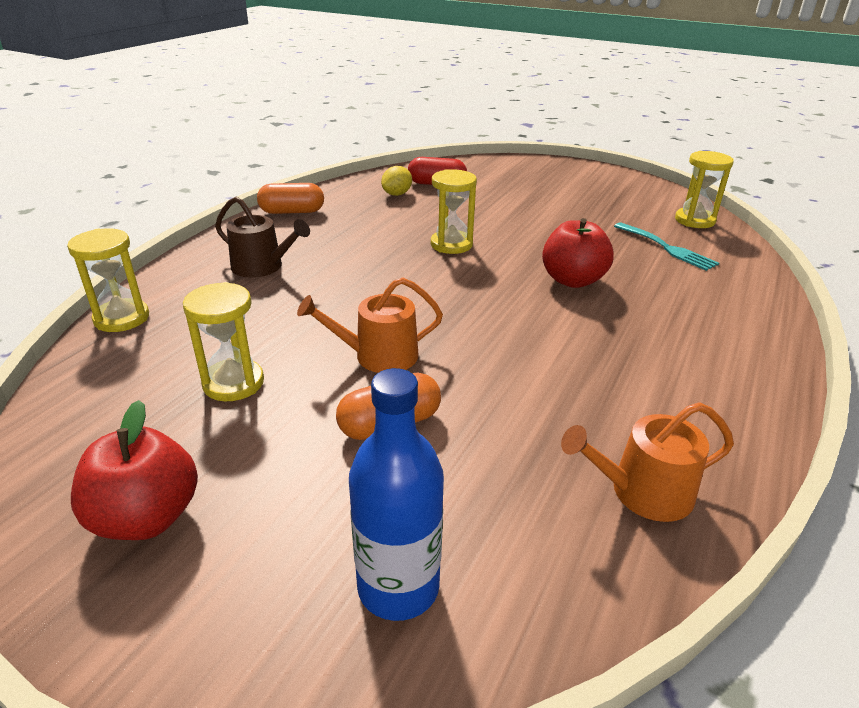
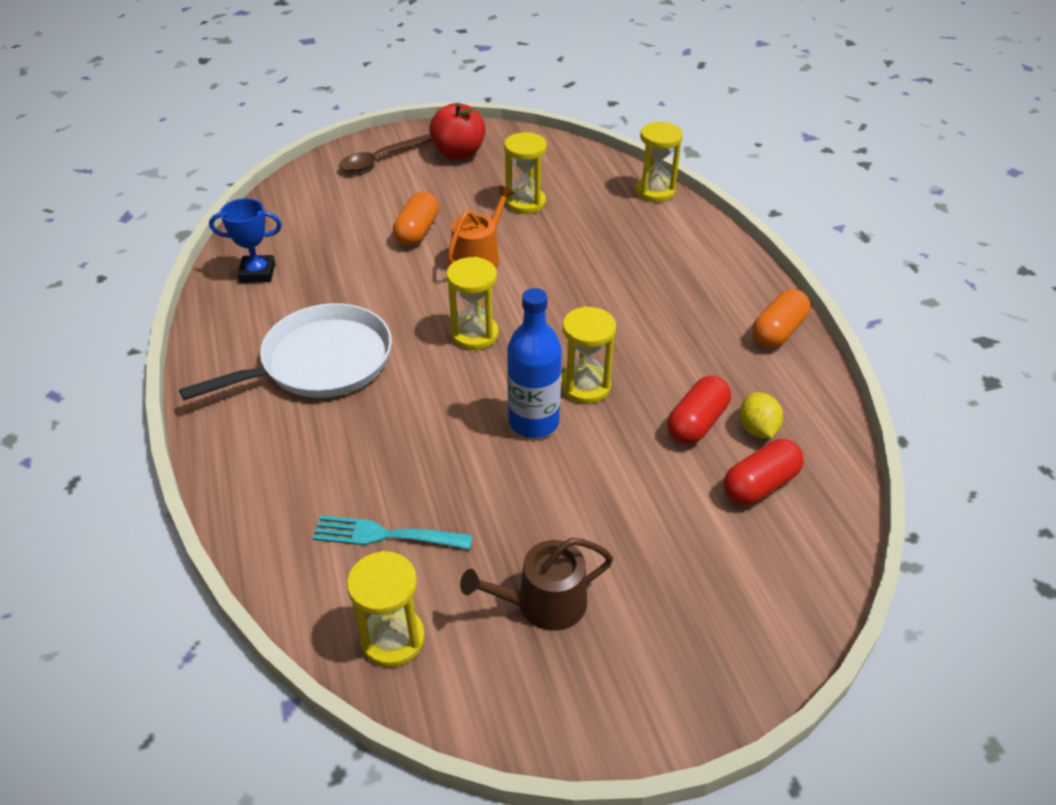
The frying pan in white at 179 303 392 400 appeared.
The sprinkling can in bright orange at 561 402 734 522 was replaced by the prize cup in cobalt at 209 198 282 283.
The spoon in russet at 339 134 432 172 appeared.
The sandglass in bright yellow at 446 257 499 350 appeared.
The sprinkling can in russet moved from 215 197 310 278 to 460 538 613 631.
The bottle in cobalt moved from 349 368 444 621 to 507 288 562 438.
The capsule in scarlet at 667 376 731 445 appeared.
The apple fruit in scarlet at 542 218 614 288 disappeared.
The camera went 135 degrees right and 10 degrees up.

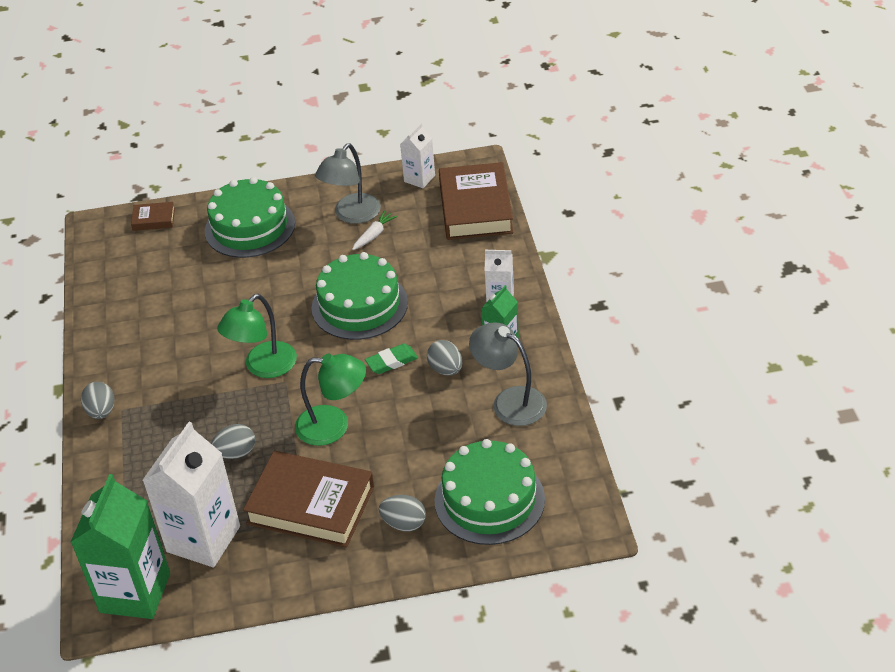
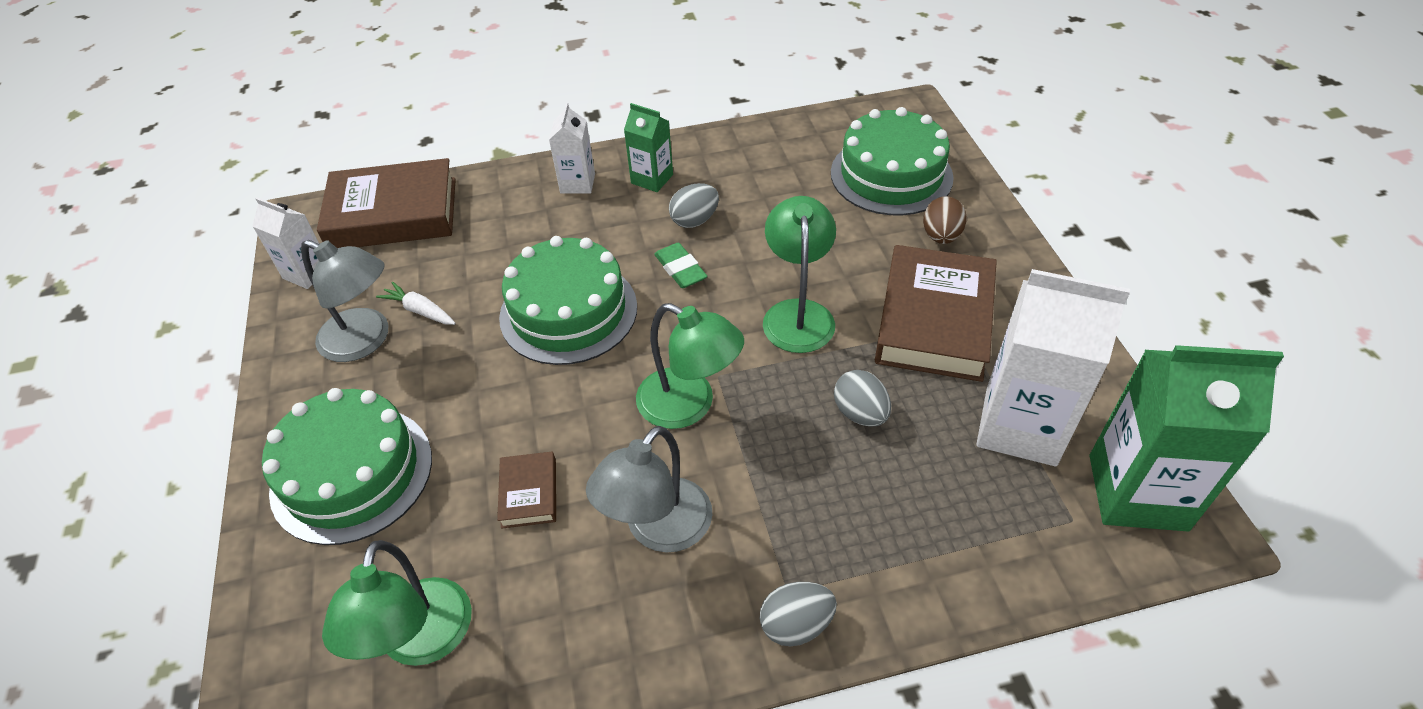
The desk lamp in emerald at 322 540 472 666 appeared.
The hardcover in russet moved from 131 202 175 231 to 497 452 556 529.
The desk lamp in ash-grey moved from 469 322 547 426 to 586 426 712 553.
The toy egg in ash-grey at 379 495 426 531 became the toy egg in russet at 923 196 967 244.
The camera went 95 degrees left and 5 degrees up.

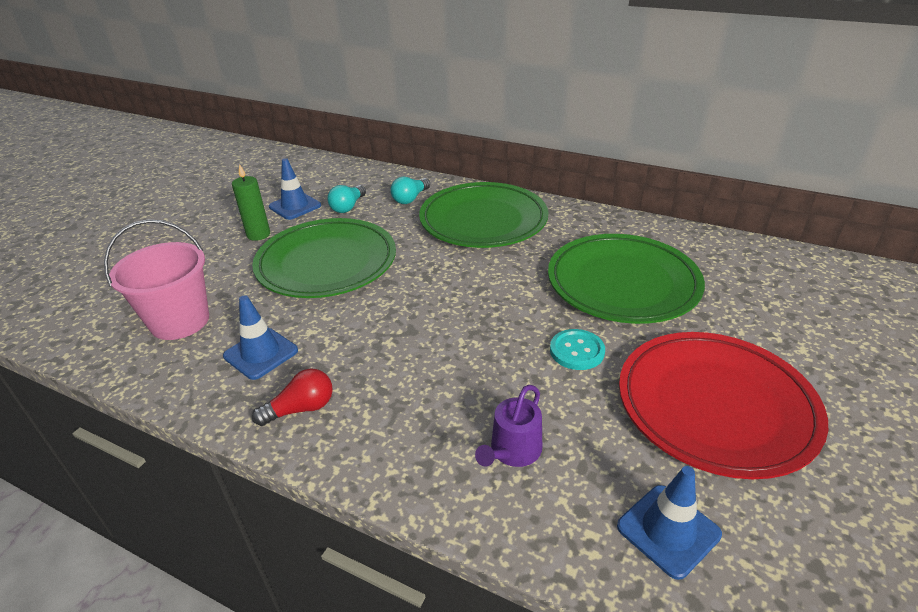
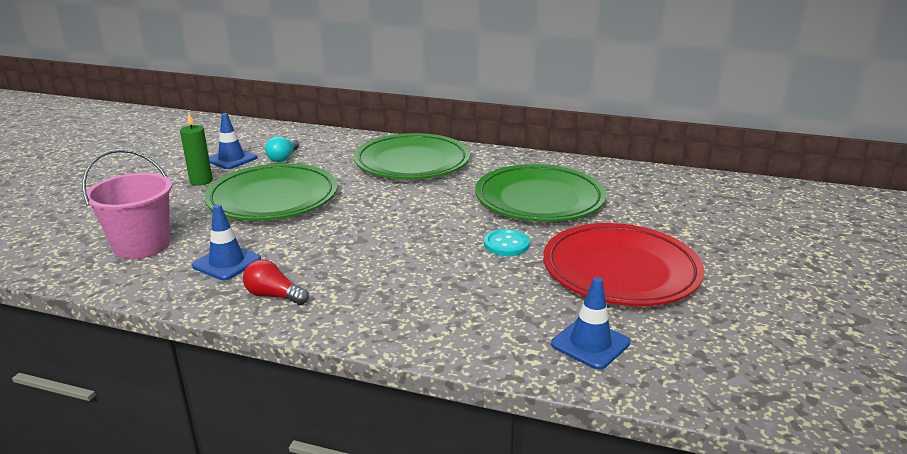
The bulb in scarlet at 252 368 333 426 turned 120 degrees counterclockwise.
The bulb in turquoise at 390 177 430 204 disappeared.
The sprinkling can in purple at 475 385 542 467 disappeared.
The camera went 10 degrees left and 10 degrees down.

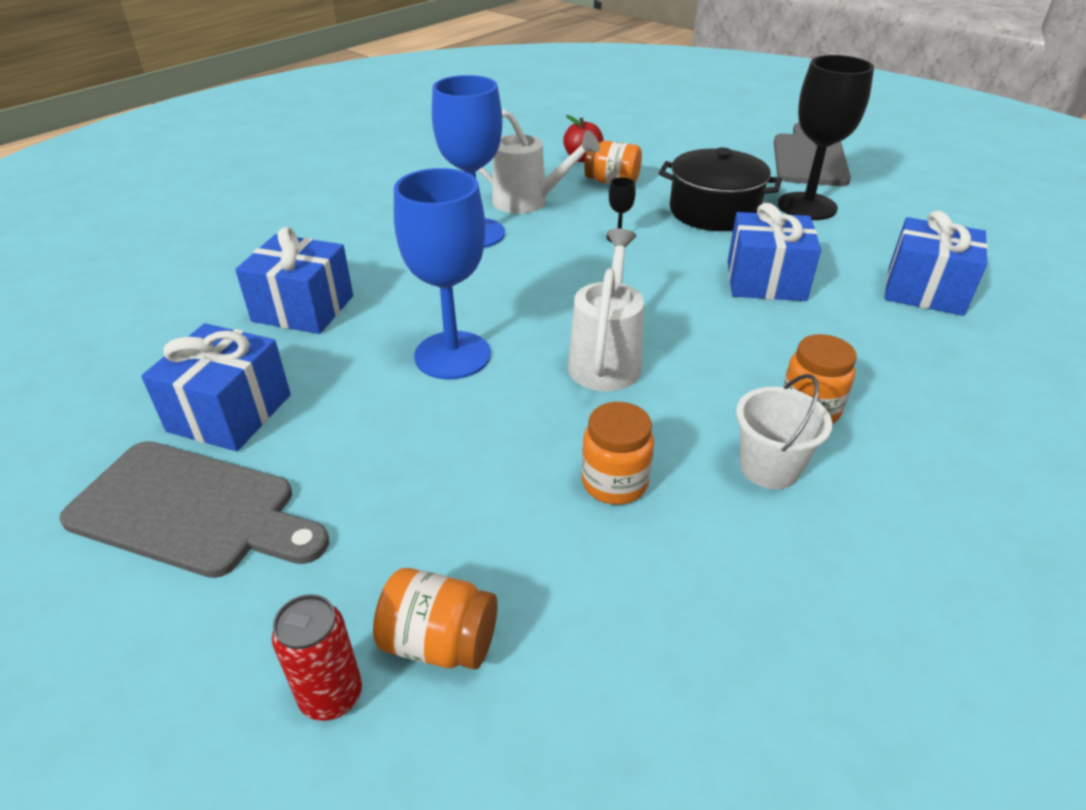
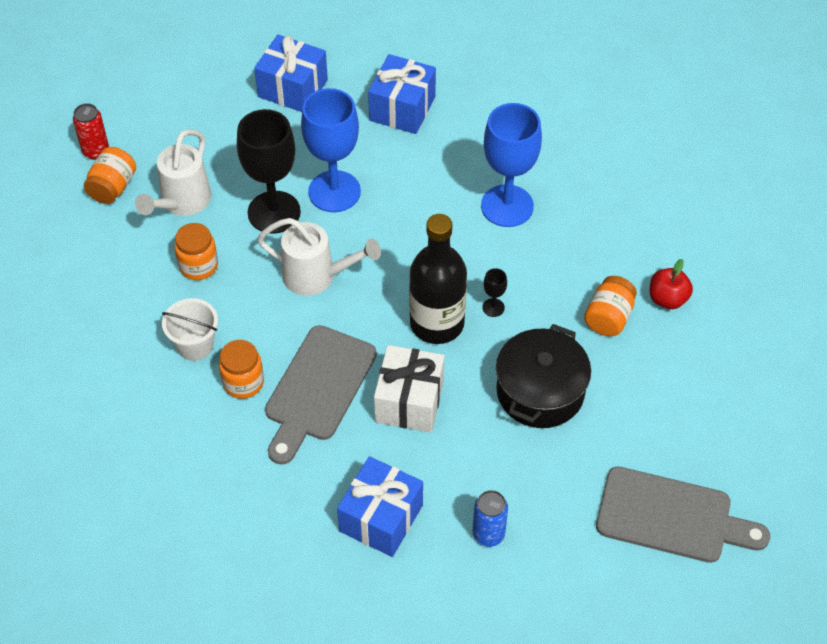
The sprinkling can in white moved from 477 110 600 214 to 135 129 211 216.
The chalice in ebony moved from 778 55 874 220 to 237 109 301 234.
The bread board in ash-grey moved from 59 441 329 578 to 265 325 377 465.
The gift in cobalt at 728 203 821 301 became the gift in white at 374 345 445 432.
The bottle in ebony at 409 214 467 344 appeared.
The soda can in cobalt at 473 490 508 547 appeared.
The camera went 95 degrees right and 15 degrees up.

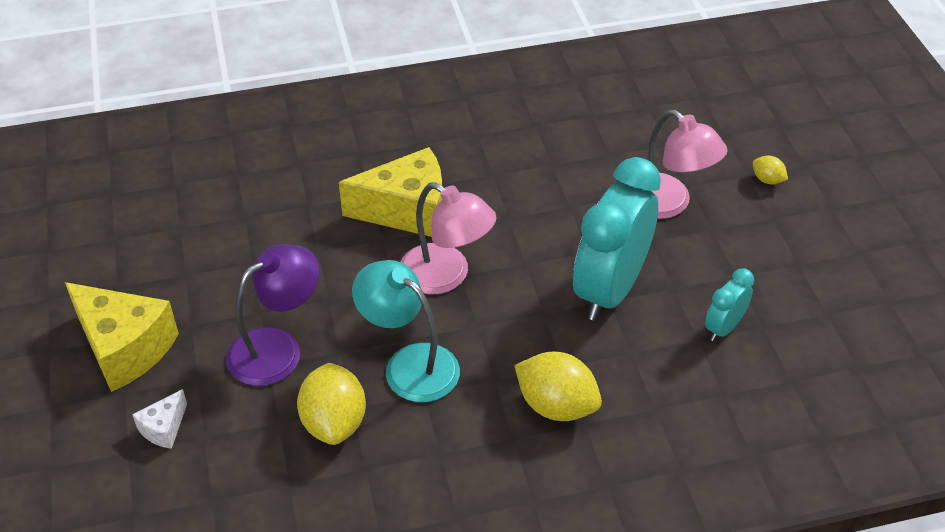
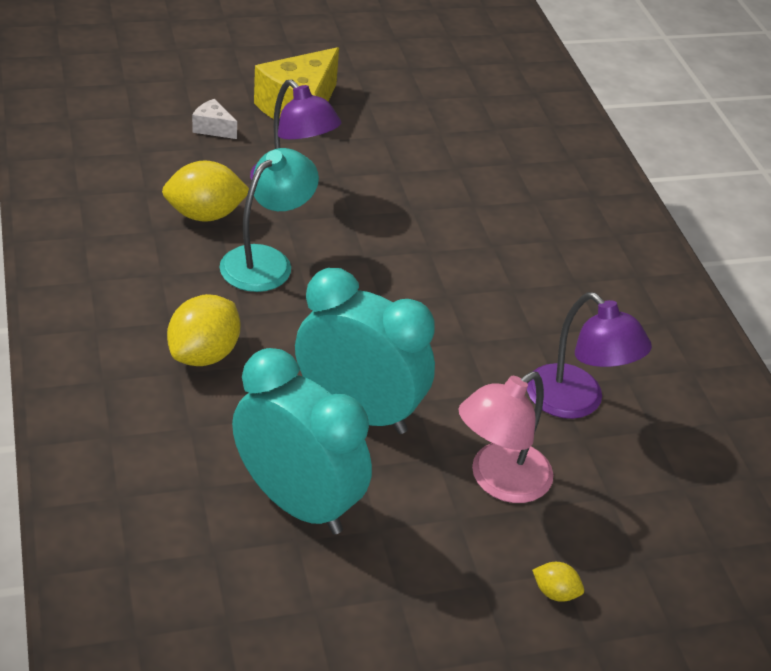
The clock in turquoise at 705 268 754 341 changed to 2.12 times the size.
The desk lamp in purple at 527 292 652 419 appeared.
The toy lemon in bright yellow at 753 156 788 184 turned 75 degrees clockwise.
The cheese wedge in bright yellow at 339 147 442 237 disappeared.
The desk lamp in rosy at 401 182 497 294 disappeared.
The camera went 85 degrees right and 5 degrees down.

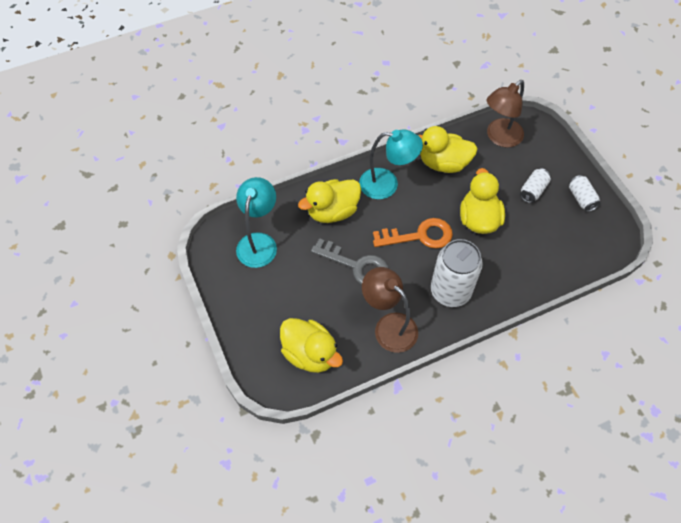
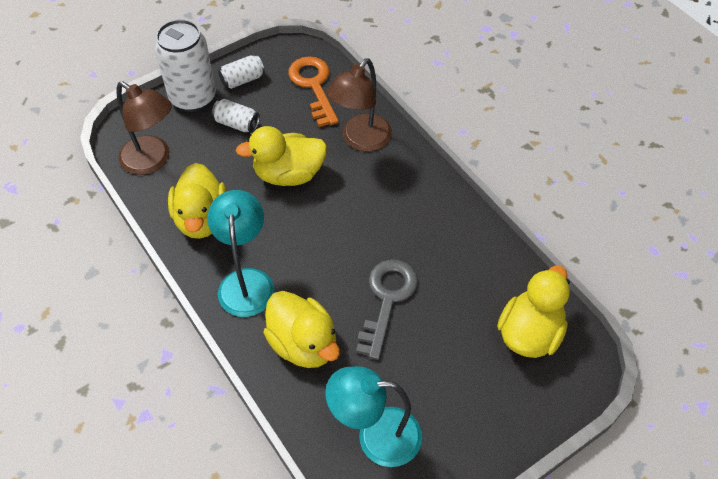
The soda can in white moved from 431 239 483 307 to 155 19 216 112.
The door key in bright orange moved from 373 218 453 249 to 288 57 339 127.
The desk lamp in russet moved from 362 267 418 353 to 326 58 392 151.
The camera went 100 degrees left and 5 degrees down.

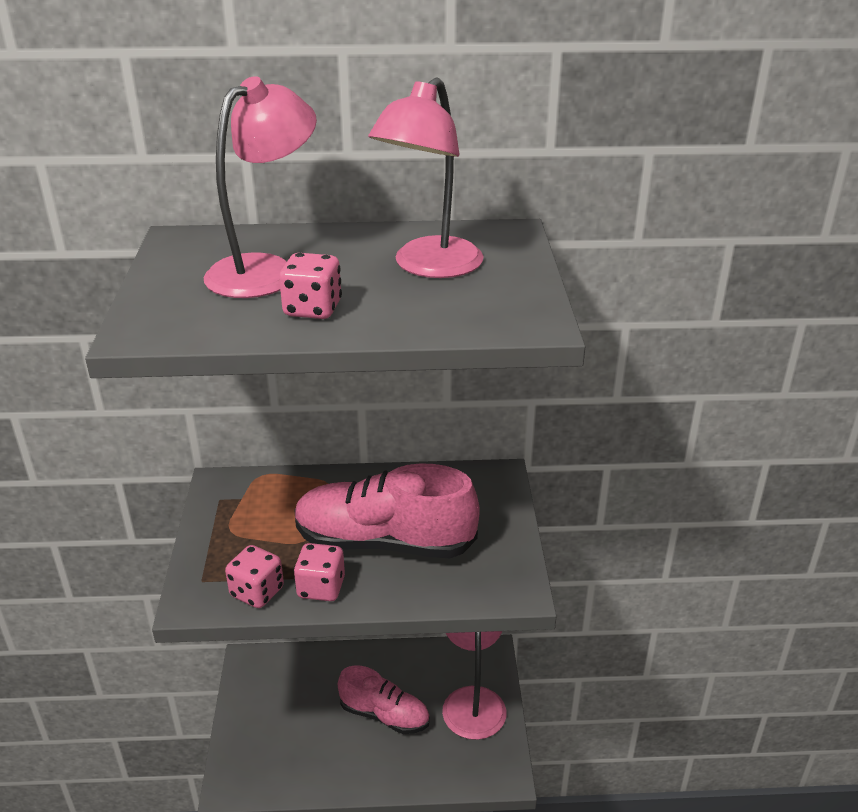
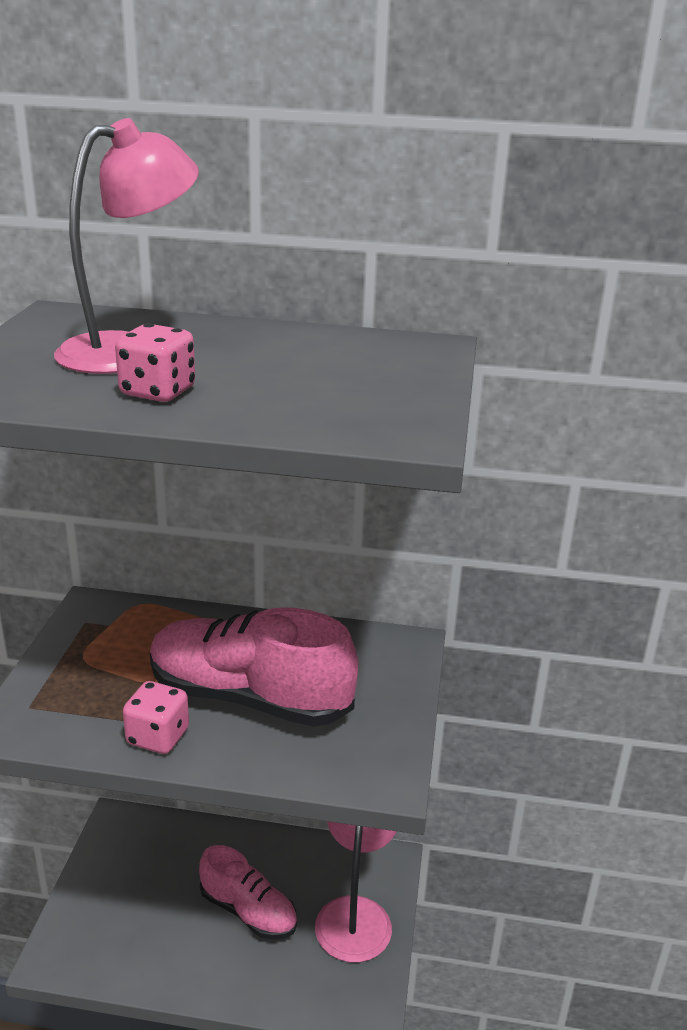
The dice in rosy at 225 545 284 608 disappeared.
The desk lamp in rosy at 368 77 484 278 disappeared.
The camera went 10 degrees right and 5 degrees down.

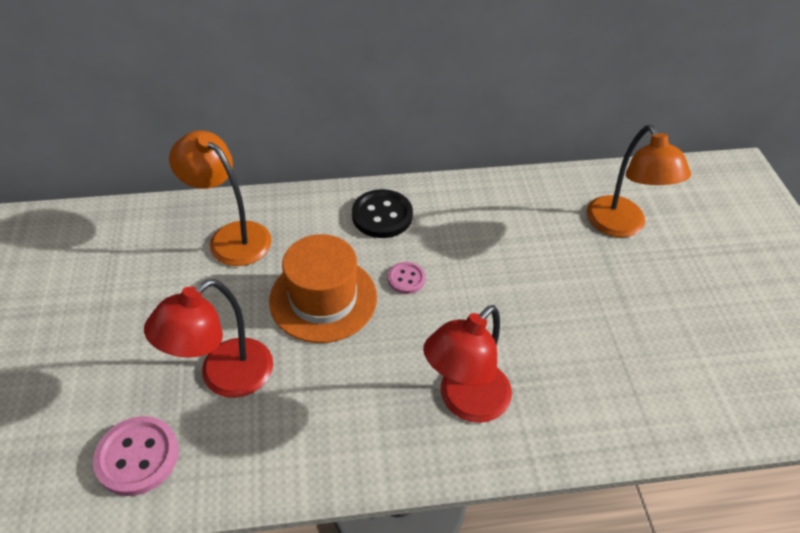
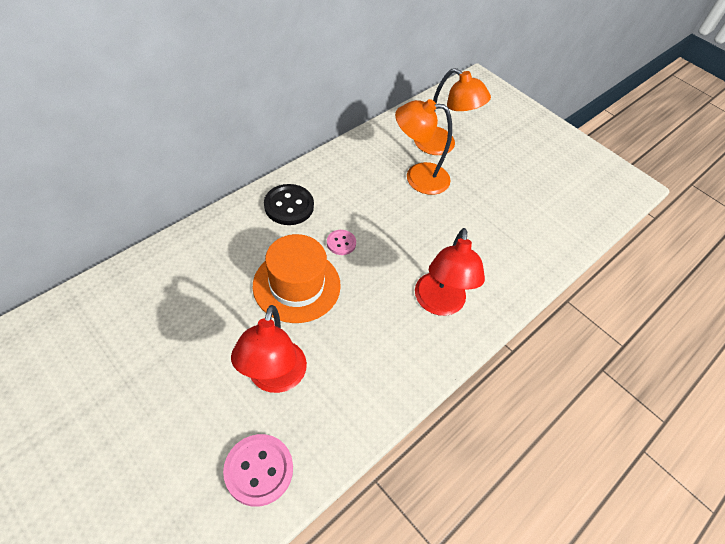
The desk lamp in bright orange moved from 169 131 272 266 to 395 99 452 195.
The camera went 40 degrees left and 5 degrees up.

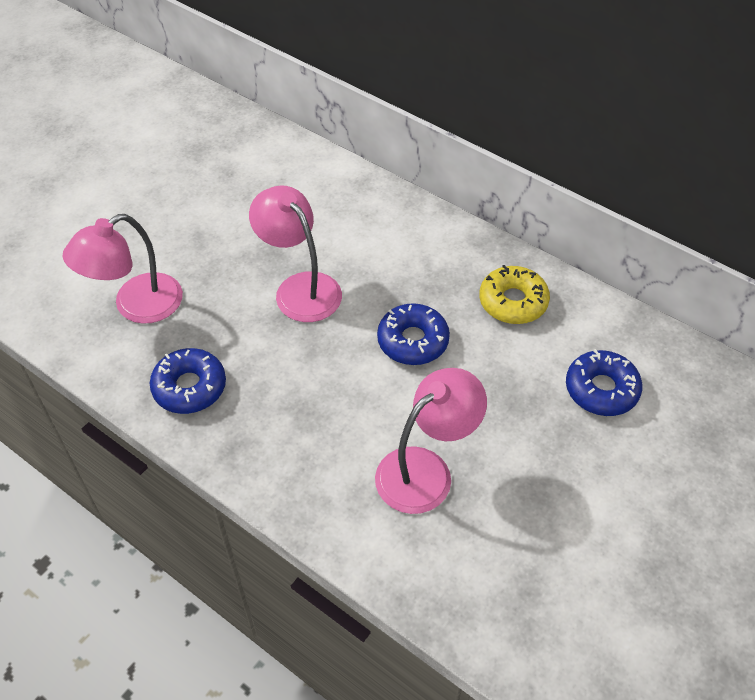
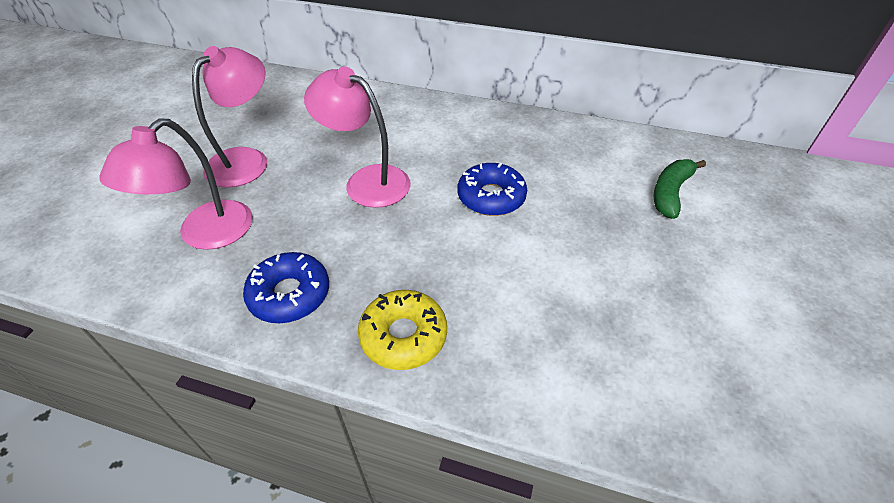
The desk lamp in rosy moved from 375 368 487 514 to 192 46 267 188.
The glazed donut in bright yellow moved from 479 265 550 324 to 358 290 447 370.
The glazed donut in cobalt at 566 349 642 416 was replaced by the banana in emerald at 653 159 706 219.
The camera went 20 degrees left and 5 degrees down.

